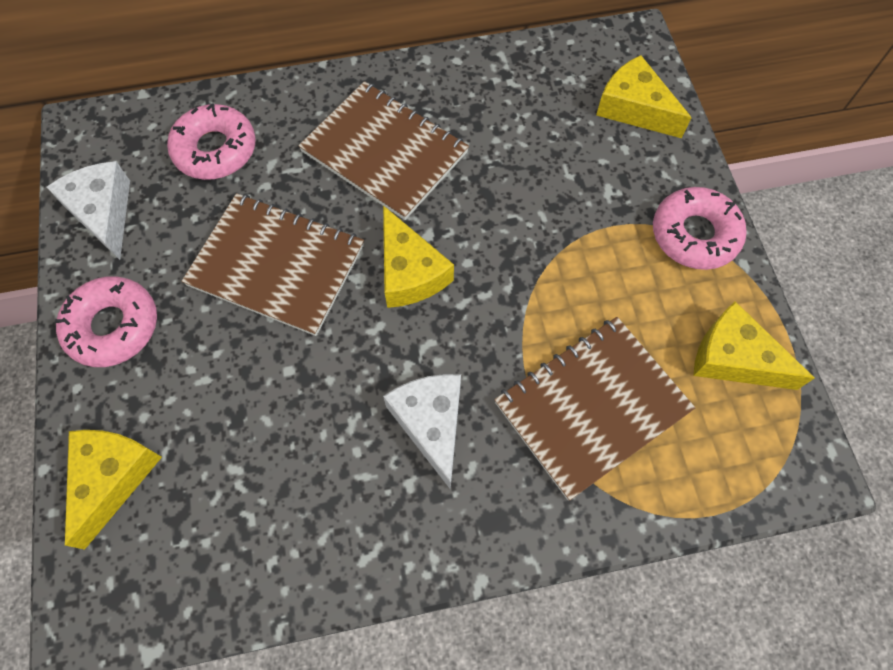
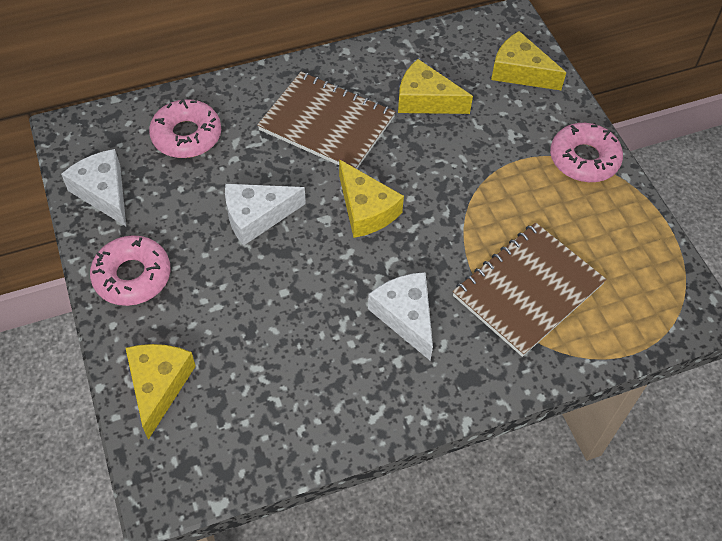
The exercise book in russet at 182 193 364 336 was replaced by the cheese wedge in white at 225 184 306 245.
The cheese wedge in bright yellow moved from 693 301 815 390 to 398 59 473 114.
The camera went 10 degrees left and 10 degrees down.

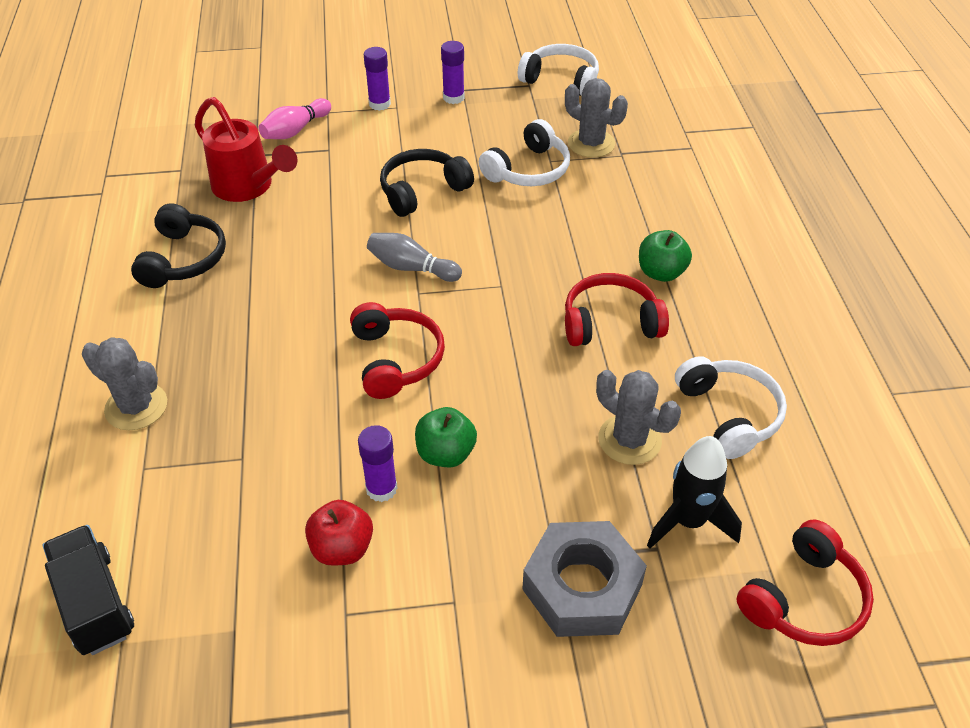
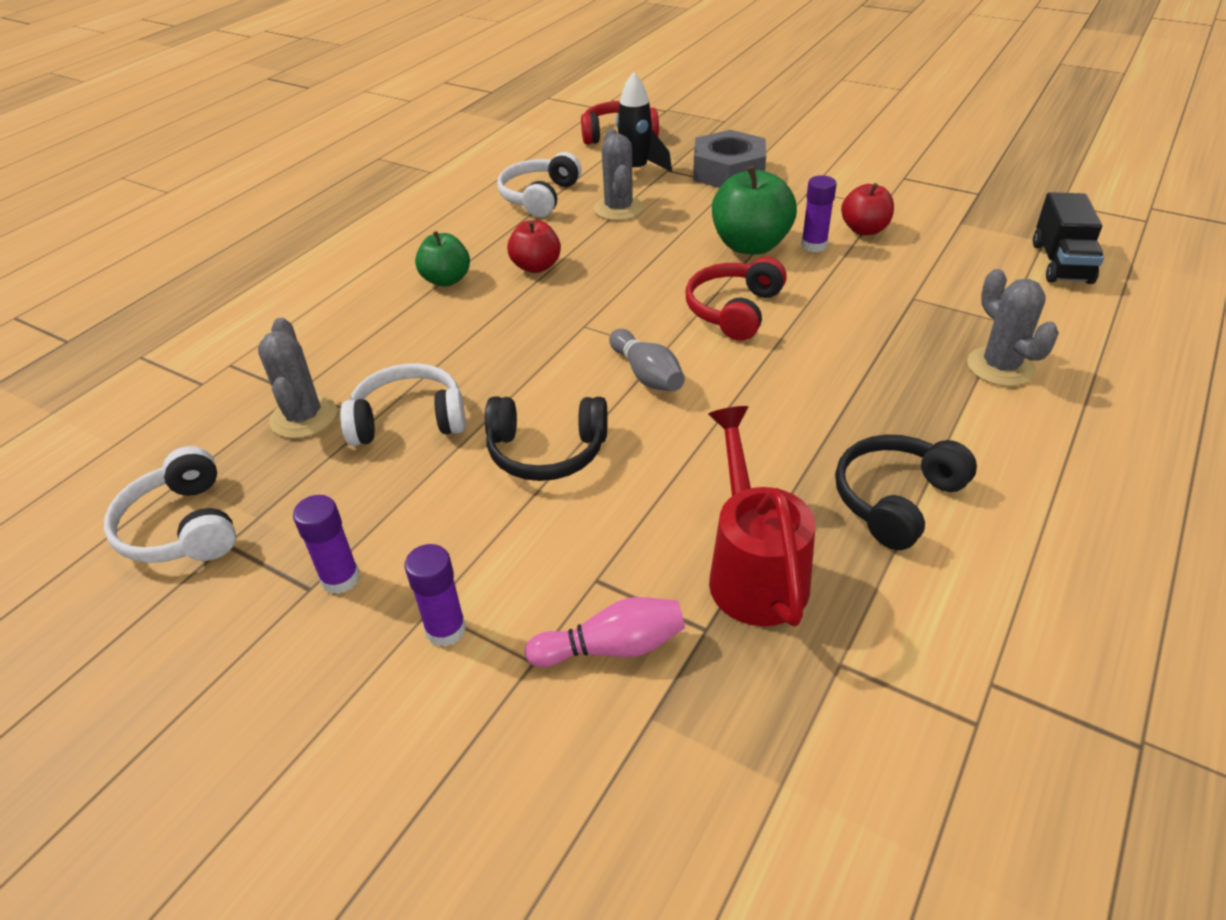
The headphones in scarlet at 565 273 669 346 was replaced by the apple fruit in scarlet at 507 220 561 273.
The apple fruit in emerald at 415 407 477 467 changed to 1.60 times the size.
The camera went 140 degrees left and 5 degrees down.

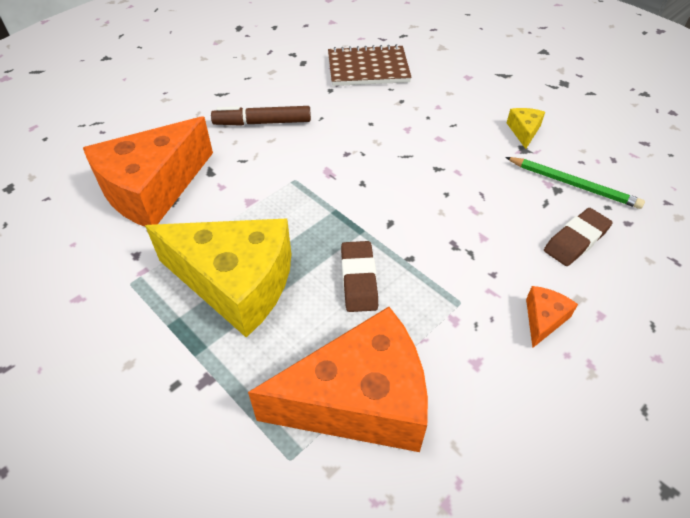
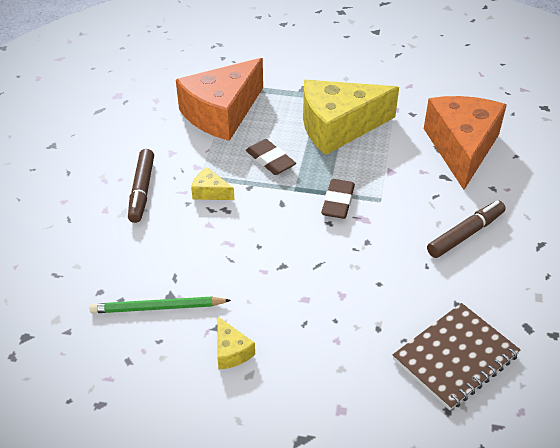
The cheese wedge in bright orange at 526 286 578 348 was replaced by the felt pen in russet at 128 149 154 223.
The cheese wedge in bright yellow at 191 167 234 200 appeared.
The gum eraser in russet moved from 544 208 613 266 to 321 179 355 219.
The camera went 145 degrees right and 5 degrees down.

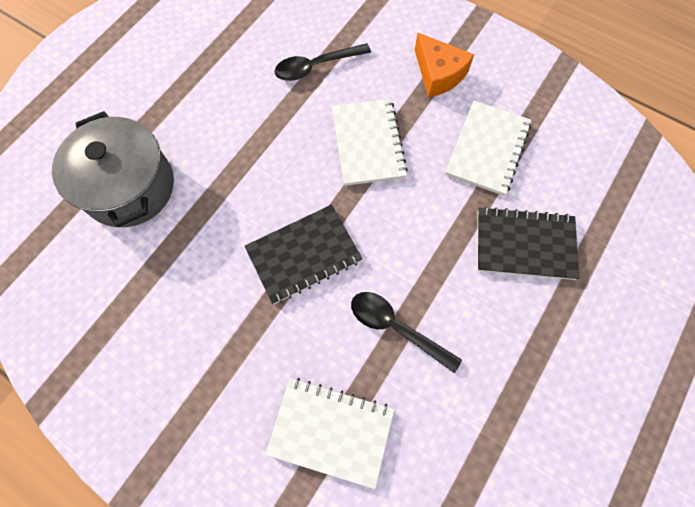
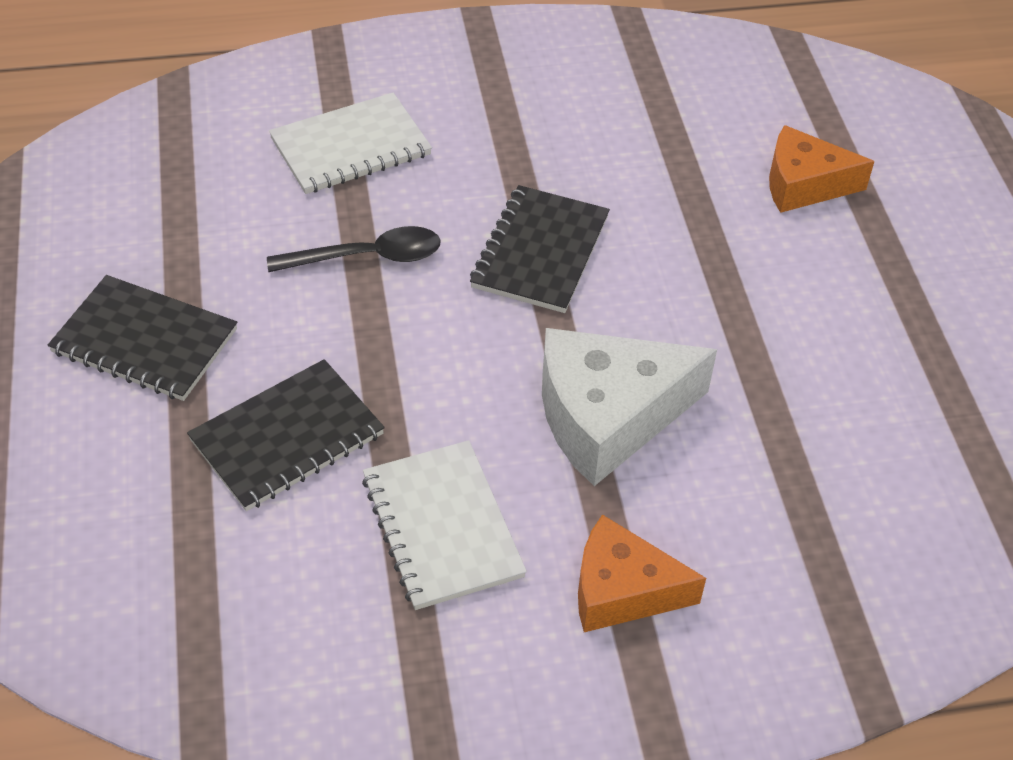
The exercise book in ebony at 48 275 237 401 appeared.
The exercise book in white at 332 99 408 186 was replaced by the cheese wedge in white at 542 328 717 486.
The pot in ash-grey at 52 111 174 227 was replaced by the cheese wedge in bright orange at 769 125 875 213.
The spoon in ebony at 275 43 371 81 disappeared.
The camera went 135 degrees right and 20 degrees down.

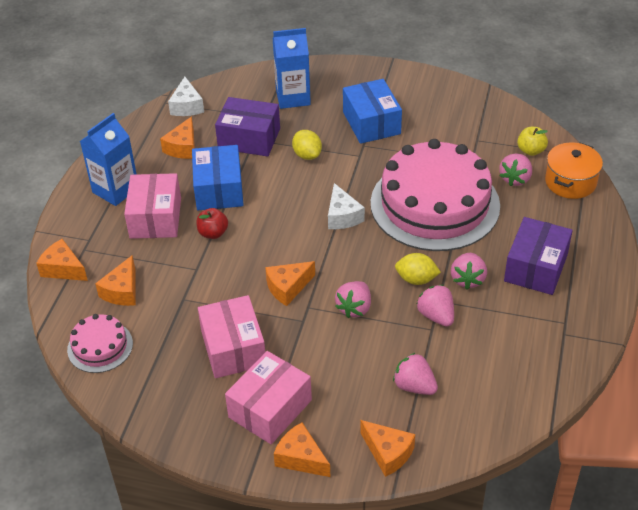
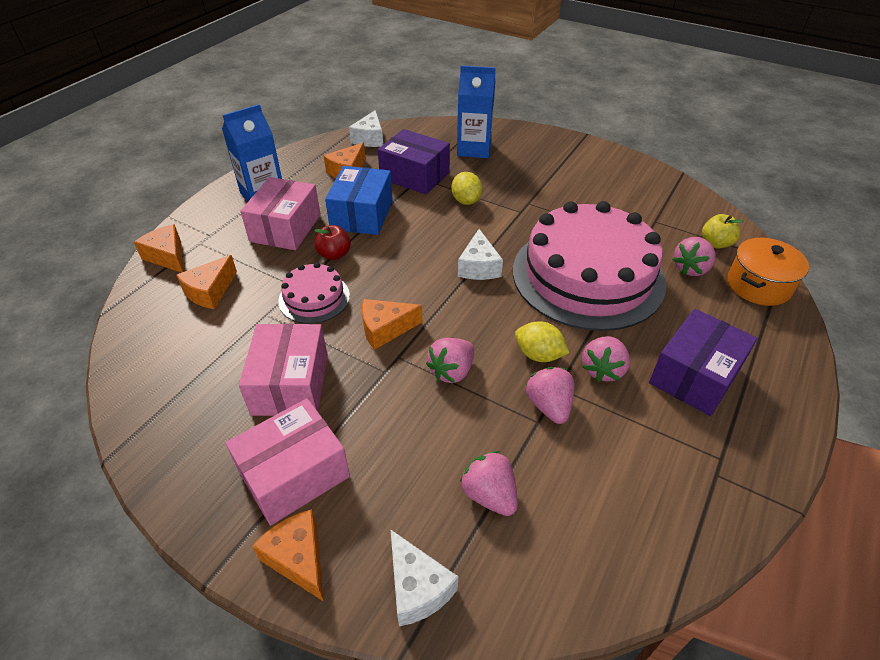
The layer cake in rosy moved from 67 314 133 373 to 278 262 350 324.
The cheese wedge in bright orange at 360 420 415 477 became the cheese wedge in white at 390 529 458 626.
The box in cobalt at 343 79 402 144 disappeared.
The camera went 15 degrees right and 0 degrees up.

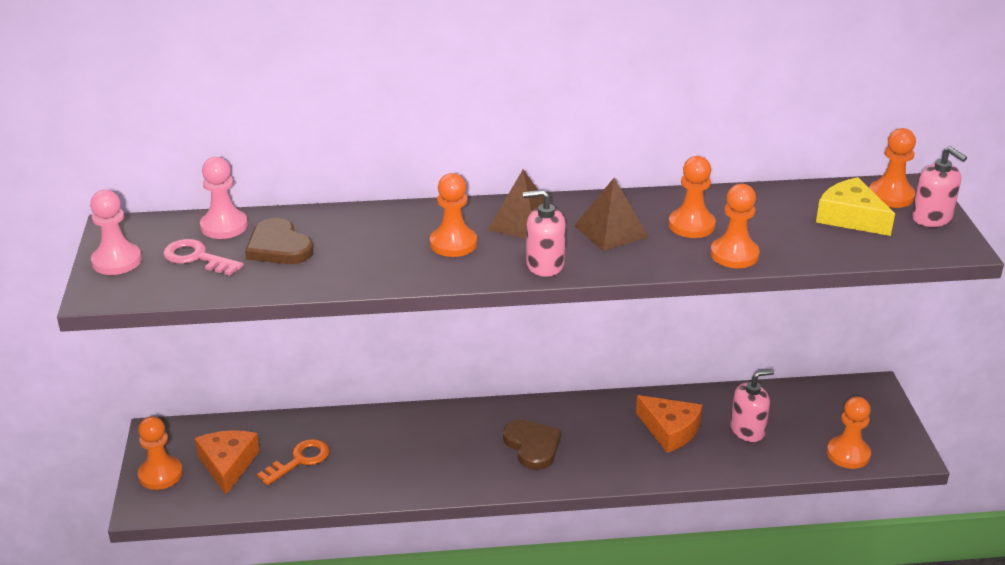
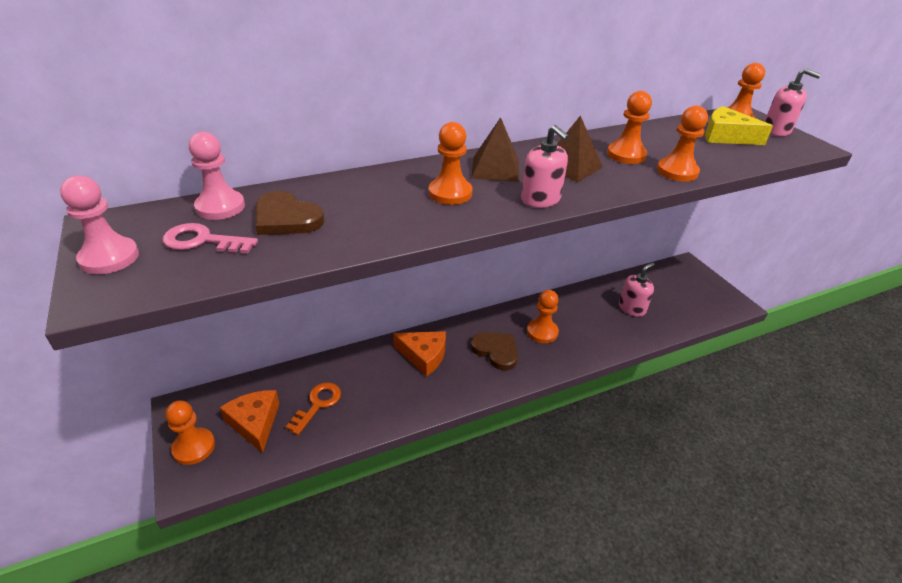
The cheese wedge in bright orange moved from 636 395 703 453 to 393 331 446 377.
The soap dispenser in rosy at 523 189 566 277 turned 105 degrees counterclockwise.
The game pawn in bright orange moved from 827 396 871 469 to 527 290 559 343.
The camera went 20 degrees left and 5 degrees up.

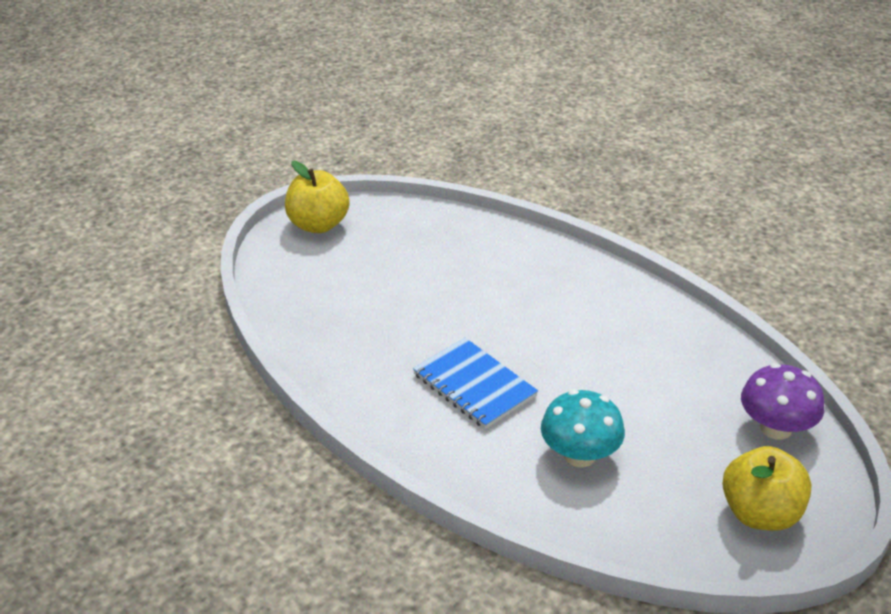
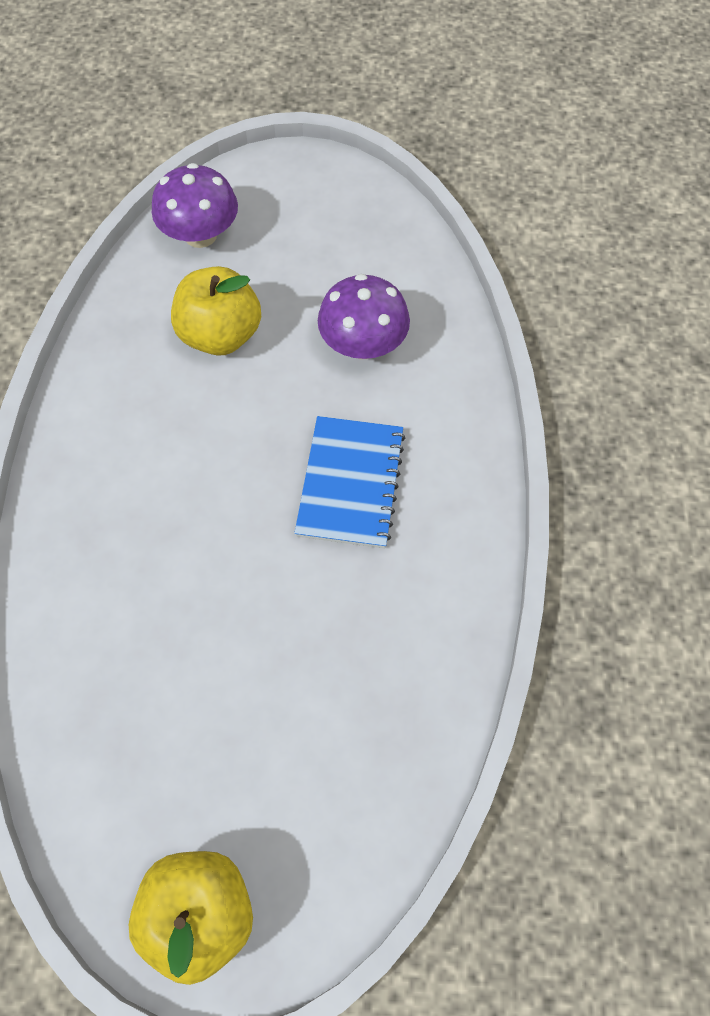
The apple fruit in bright yellow moved from 722 446 812 531 to 171 266 261 356.
The mushroom in turquoise at 541 390 625 467 became the mushroom in purple at 318 274 410 359.
The camera went 130 degrees left and 25 degrees up.

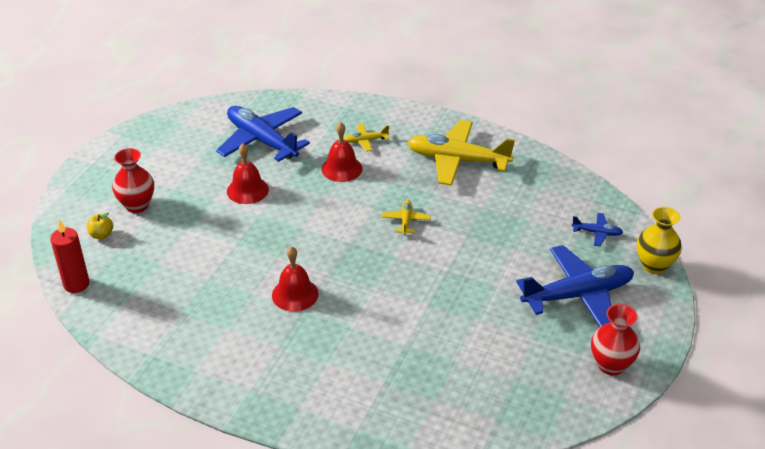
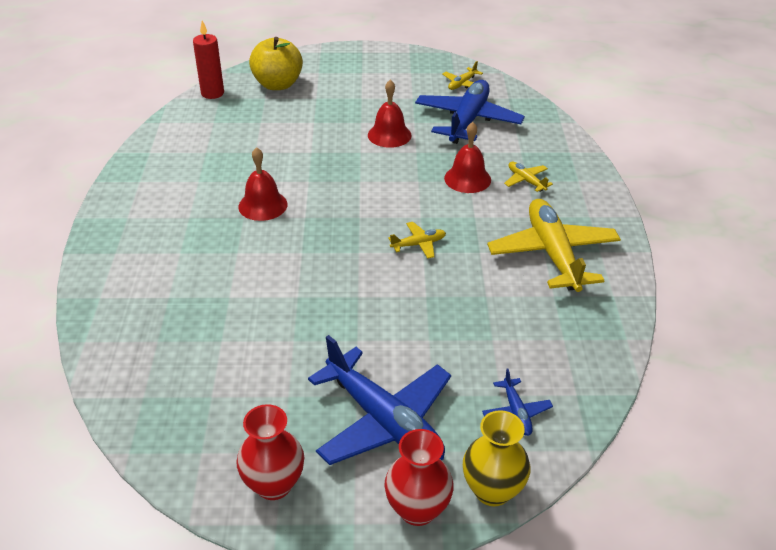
The apple fruit in bright yellow at 87 213 113 239 changed to 2.18 times the size.
The flower vase in scarlet moved from 112 148 154 213 to 384 429 454 526.
The toy plane in bright yellow at 443 61 483 90 appeared.
The camera went 65 degrees right and 0 degrees up.

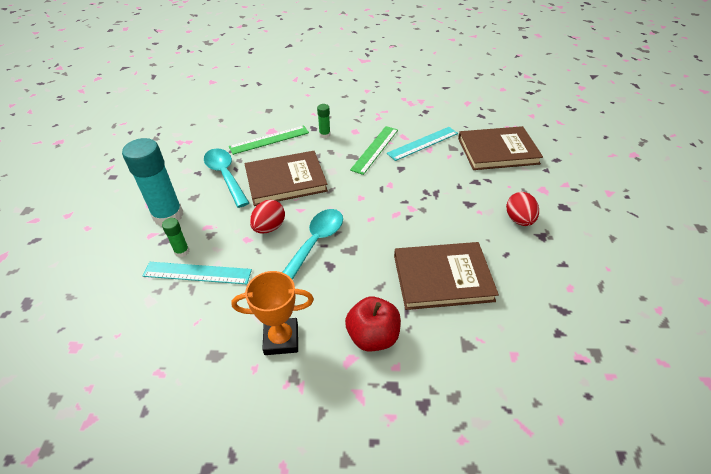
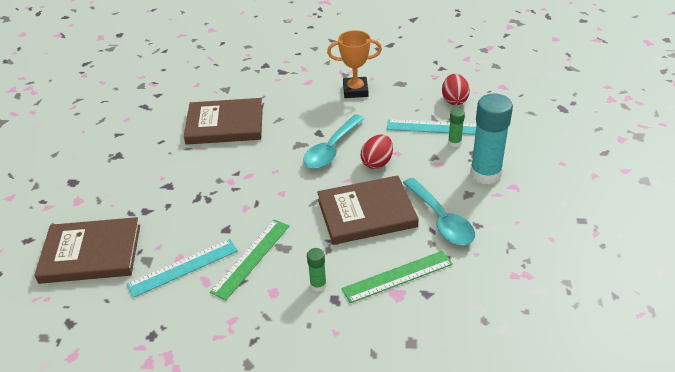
The toy egg in scarlet moved from 506 192 539 226 to 442 74 470 105.
The apple fruit in scarlet at 345 297 401 351 disappeared.
The camera went 175 degrees left and 5 degrees down.

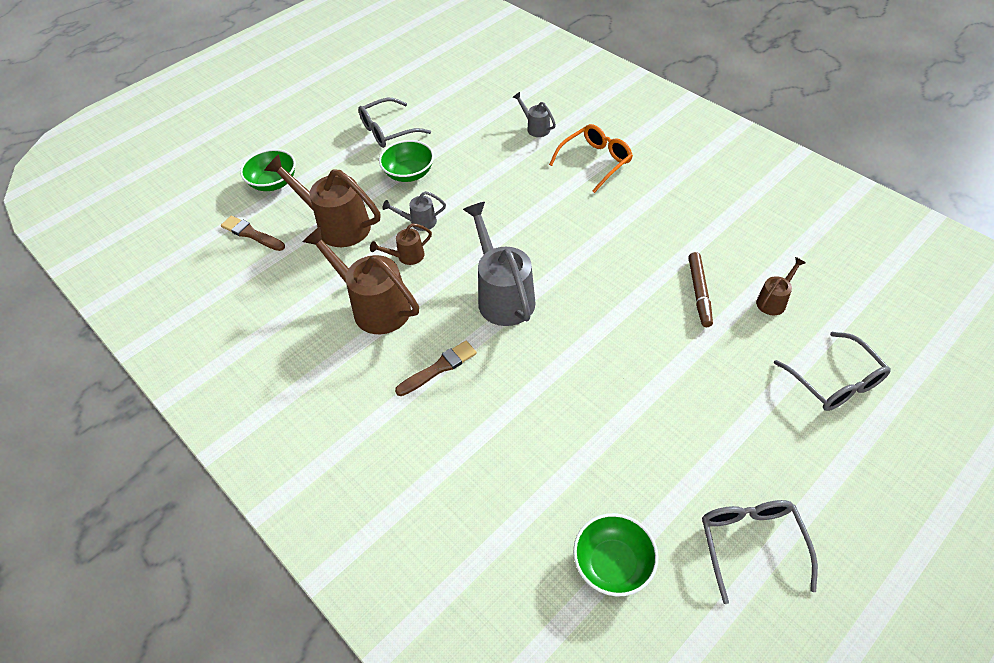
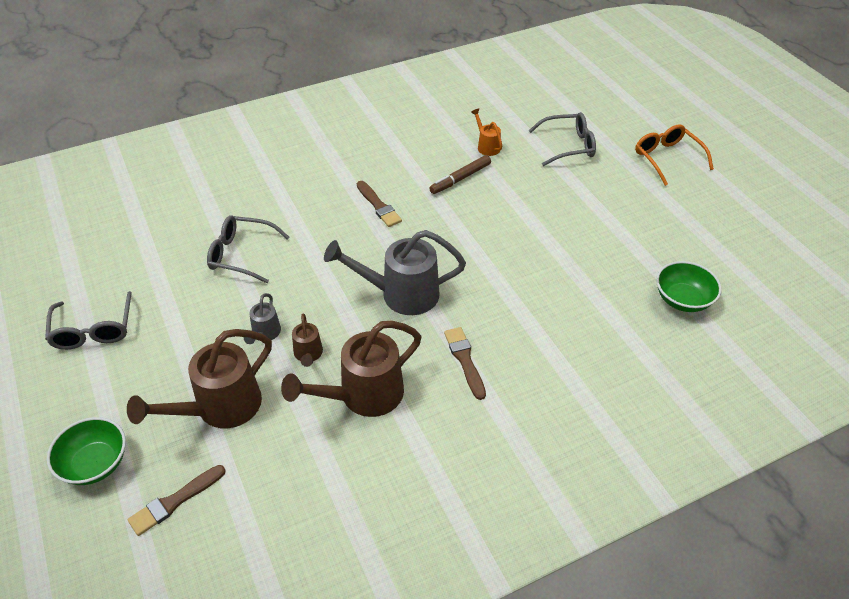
The glasses in ash-grey moved from 702 500 818 604 to 207 215 289 283.
The paintbrush in russet at 357 181 402 227 appeared.
The felt pen in russet at 688 252 713 327 turned 120 degrees clockwise.
The sprinkling can in russet at 756 257 806 315 became the sprinkling can in bright orange at 471 109 502 156.
The glasses in bright orange moved from 549 124 633 193 to 635 125 714 186.
The serving bowl in emerald at 379 140 434 182 disappeared.
The sprinkling can in ash-grey at 513 92 556 137 disappeared.
The camera went 75 degrees left and 5 degrees down.

